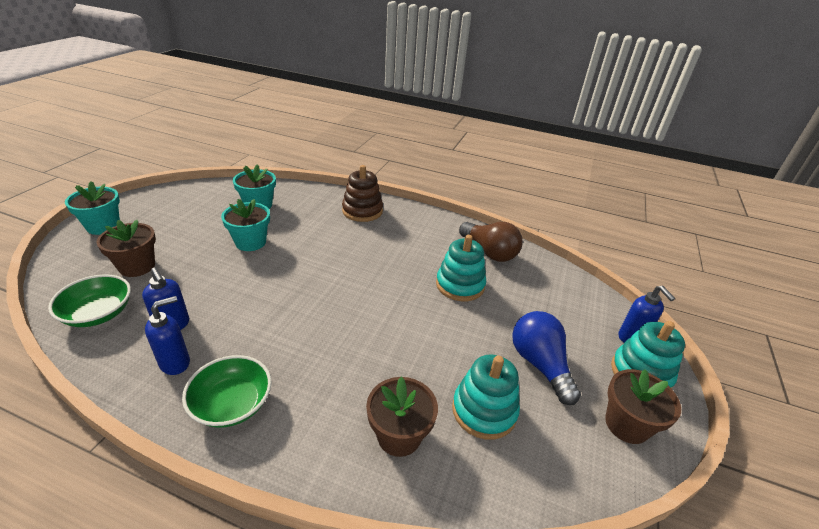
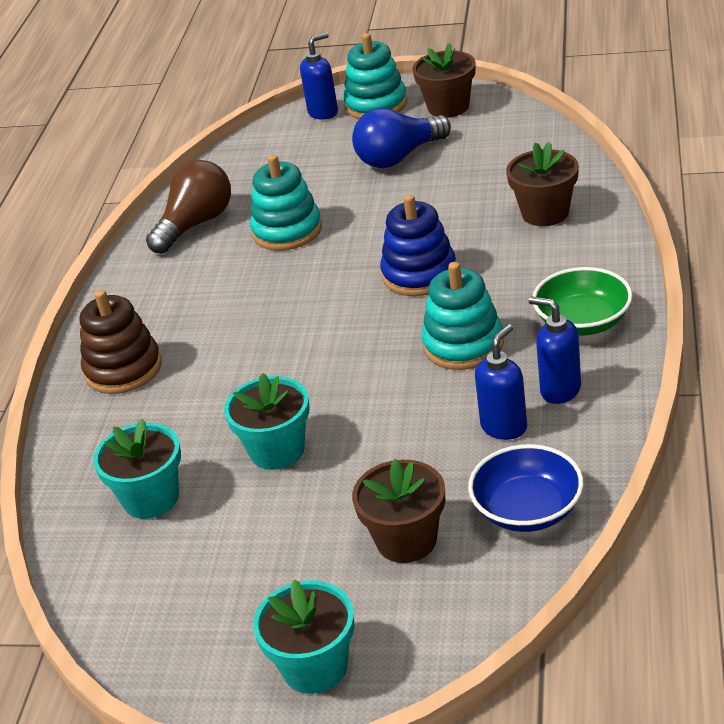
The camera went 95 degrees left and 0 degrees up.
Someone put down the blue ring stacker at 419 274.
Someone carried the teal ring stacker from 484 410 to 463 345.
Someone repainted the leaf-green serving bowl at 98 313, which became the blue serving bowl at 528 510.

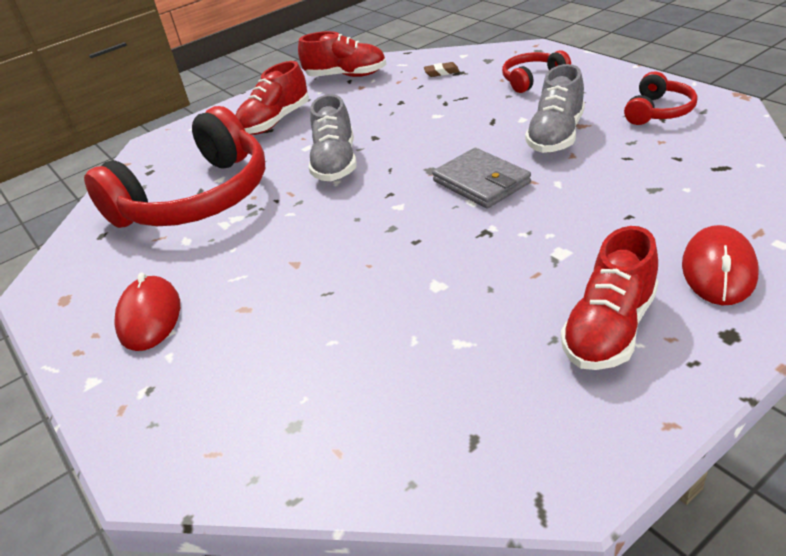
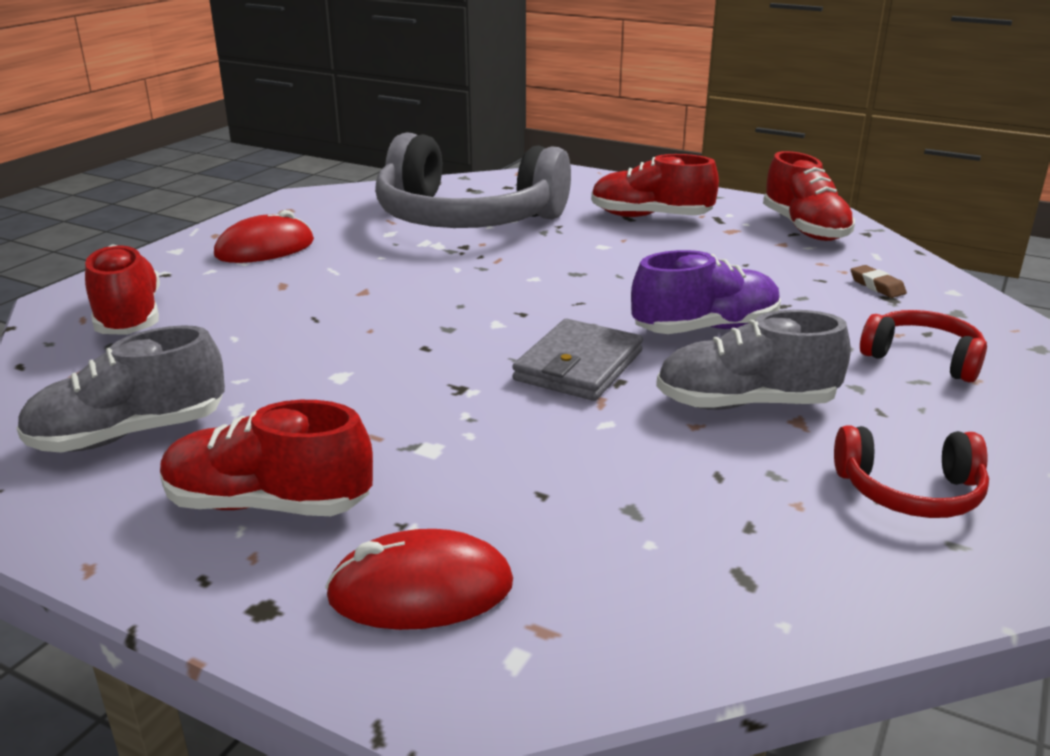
The camera went 60 degrees right and 10 degrees down.
Someone carried the gray lace-up shoe from 336 163 to 129 434.
Someone put down the scarlet lace-up shoe at 129 317.
Someone repainted the scarlet over-ear headphones at 196 198, which became the gray over-ear headphones at 466 219.
Someone put down the purple lace-up shoe at 705 329.

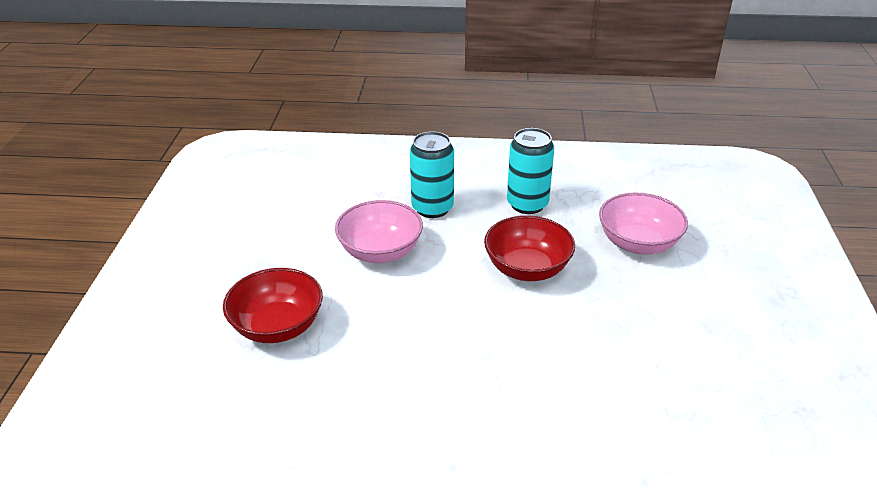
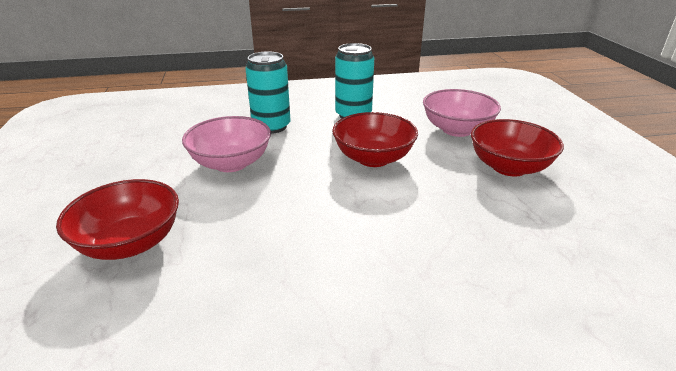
The camera went 15 degrees left and 5 degrees down.
Someone put down the scarlet serving bowl at 509 167.

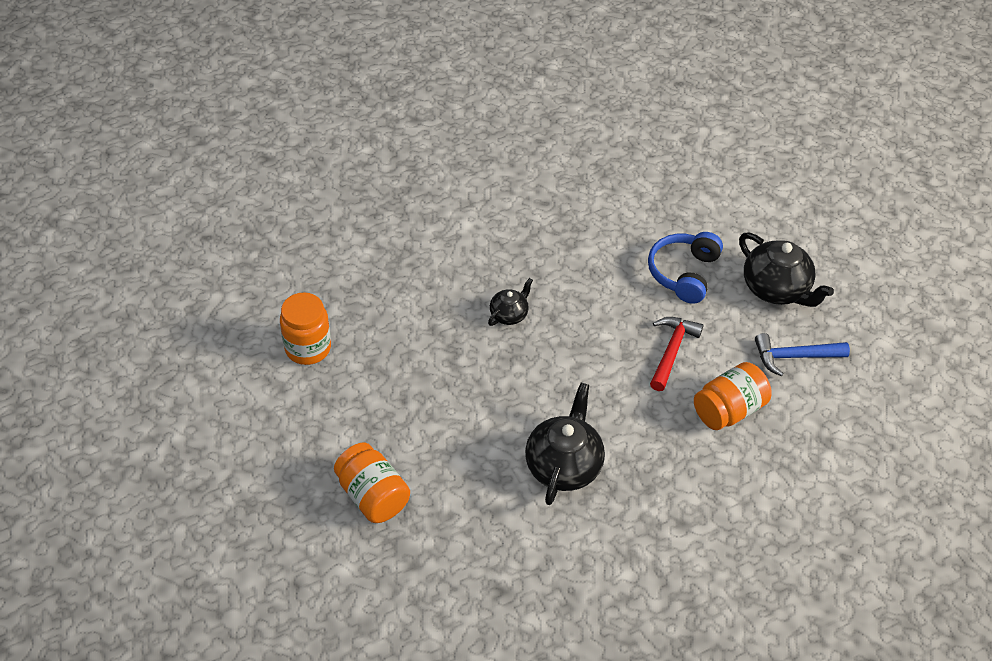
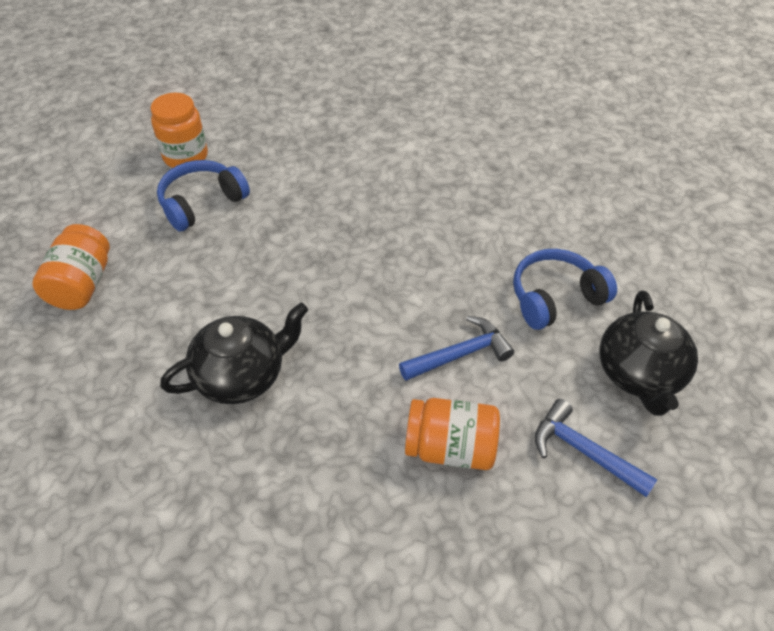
The camera went 45 degrees right and 0 degrees up.
Someone put down the blue over-ear headphones at 202 203.
Someone repainted the scarlet carpenter's hammer at 671 351, which became the blue carpenter's hammer at 460 354.
Someone took away the ebony teapot at 509 314.

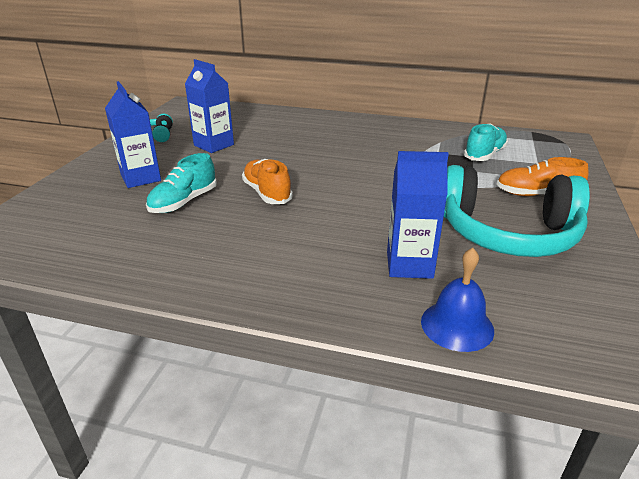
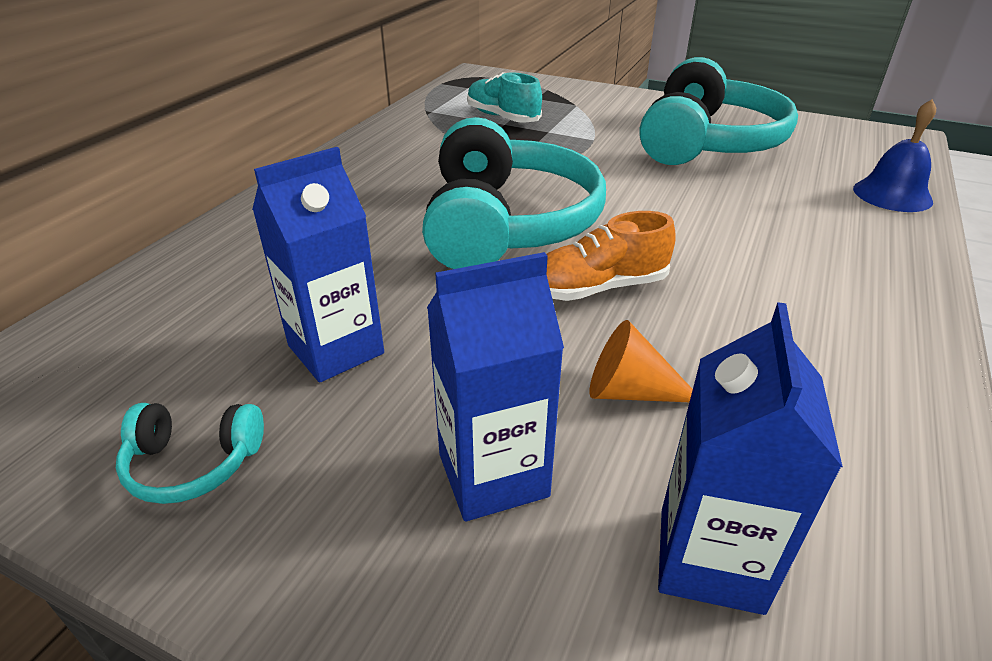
The camera went 80 degrees left and 5 degrees up.
Someone put down the teal over-ear headphones at 506 224.
Someone swapped the teal lace-up shoe at 183 202 for the orange-coloured solid cone at 630 391.
Someone carried the blue milk carton from 409 265 to 710 559.
Someone took away the orange-coloured lace-up shoe at 536 195.

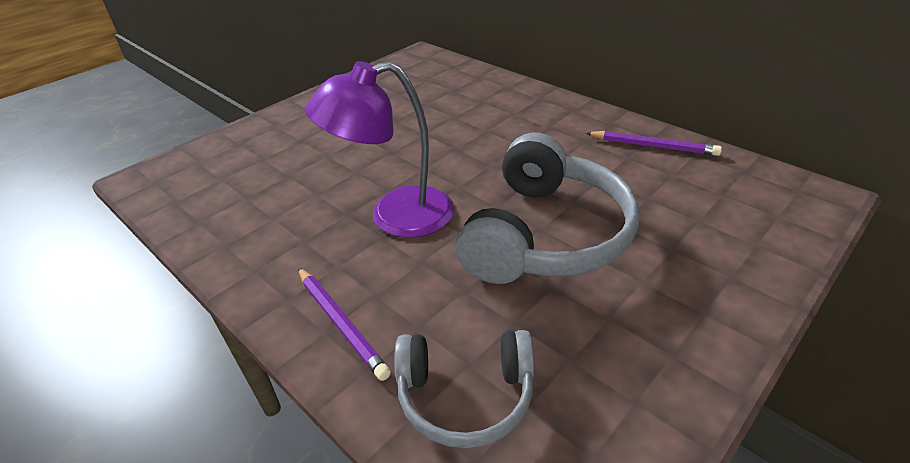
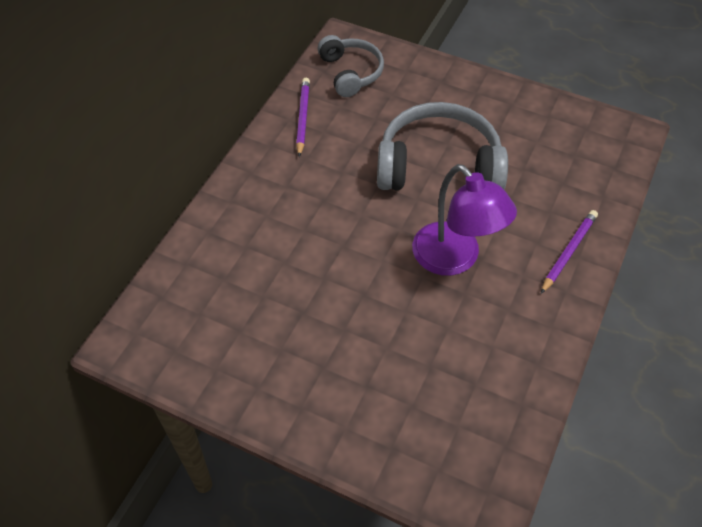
The camera went 110 degrees left and 15 degrees up.
Someone carried the gray over-ear headphones from 465 395 to 350 73.

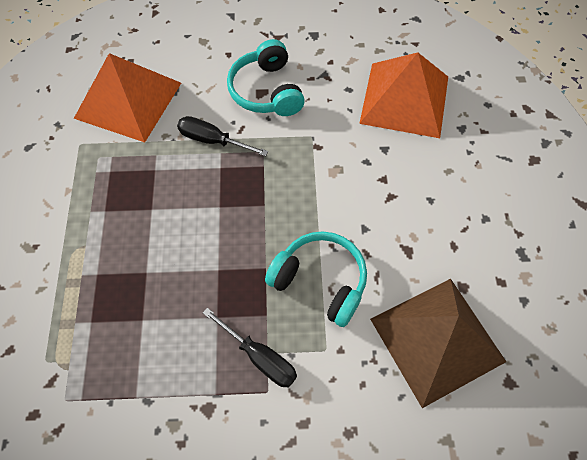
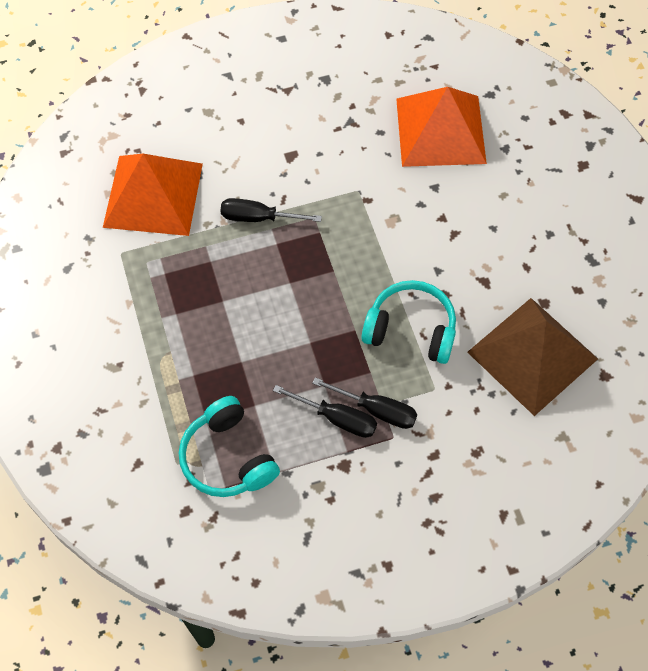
The camera went 15 degrees left and 0 degrees up.
Someone carried the teal over-ear headphones from 266 91 to 227 458.
Someone put down the ebony flat screwdriver at 338 419.

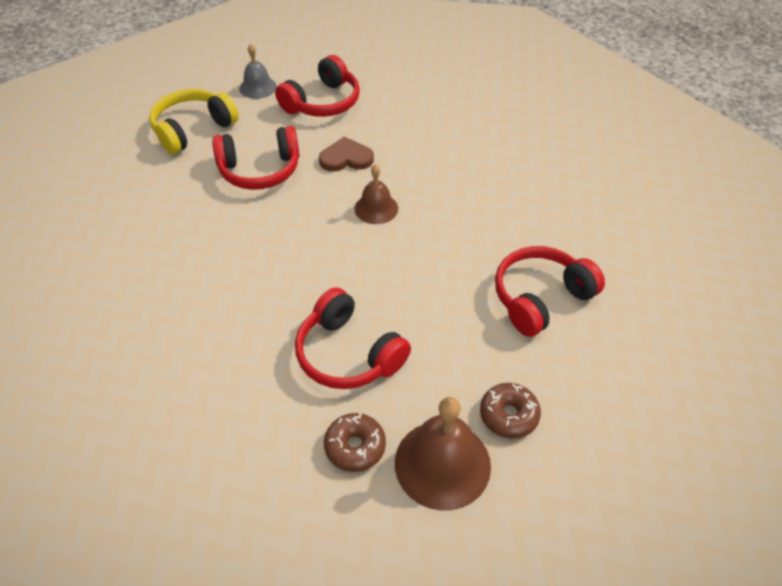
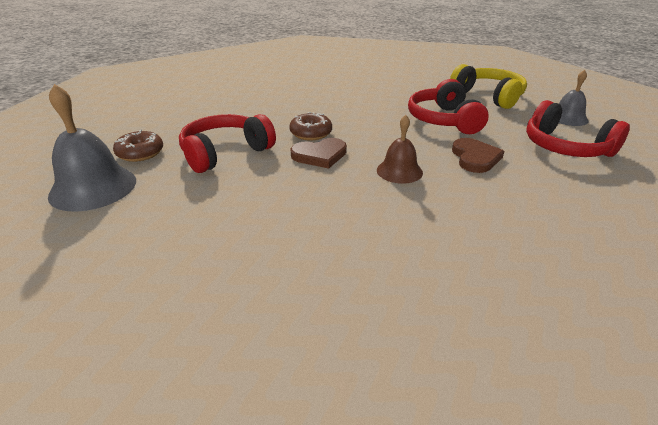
The camera went 95 degrees right and 15 degrees down.
Someone repainted the brown bell at 442 464, which became the gray bell at 93 187.
Someone carried the brown glazed donut from 508 415 to 311 133.
Someone put down the brown love heart at 320 155.
Someone took away the scarlet over-ear headphones at 540 298.

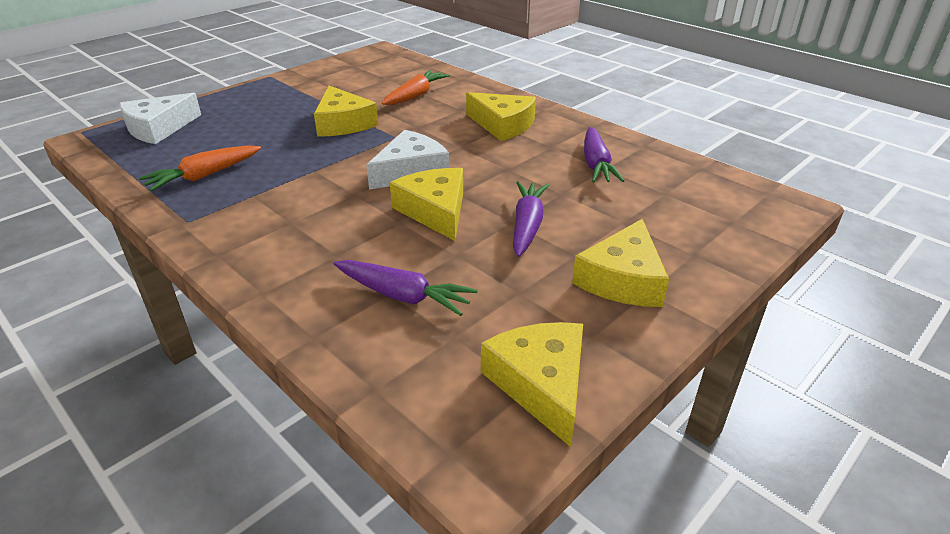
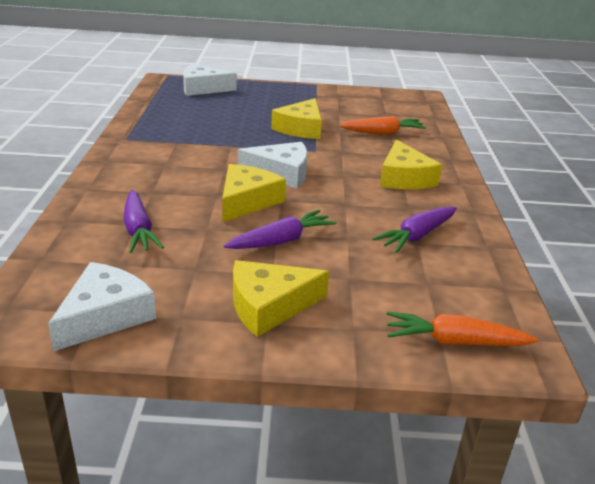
The camera went 45 degrees right and 5 degrees down.
Someone repainted the yellow piece of cheese at 541 384, which became the pure white piece of cheese at 105 315.
Someone carried the orange-coloured carrot from 204 176 to 454 341.

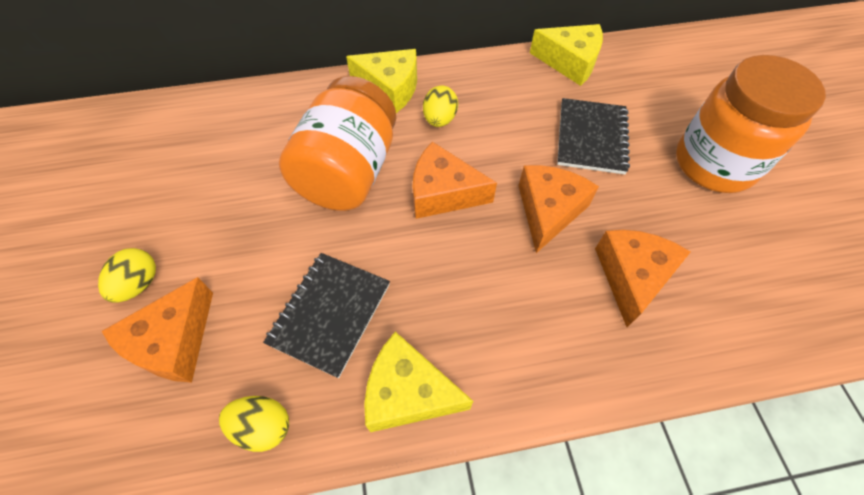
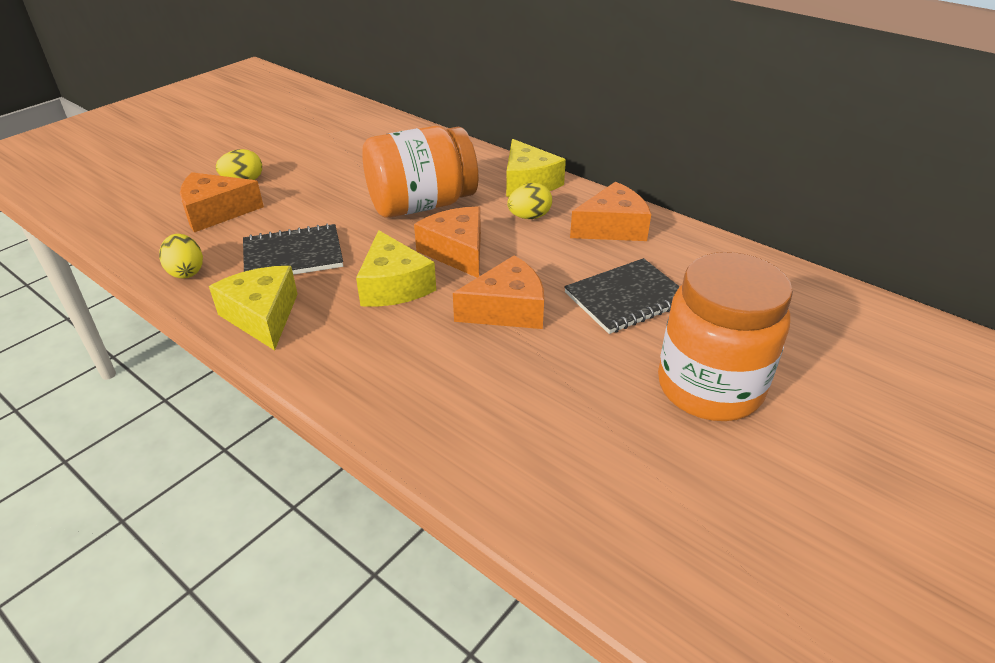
The camera went 50 degrees right and 20 degrees down.
Someone carried the yellow piece of cheese from 570 62 to 394 286.
Someone carried the orange-coloured piece of cheese from 632 276 to 612 227.

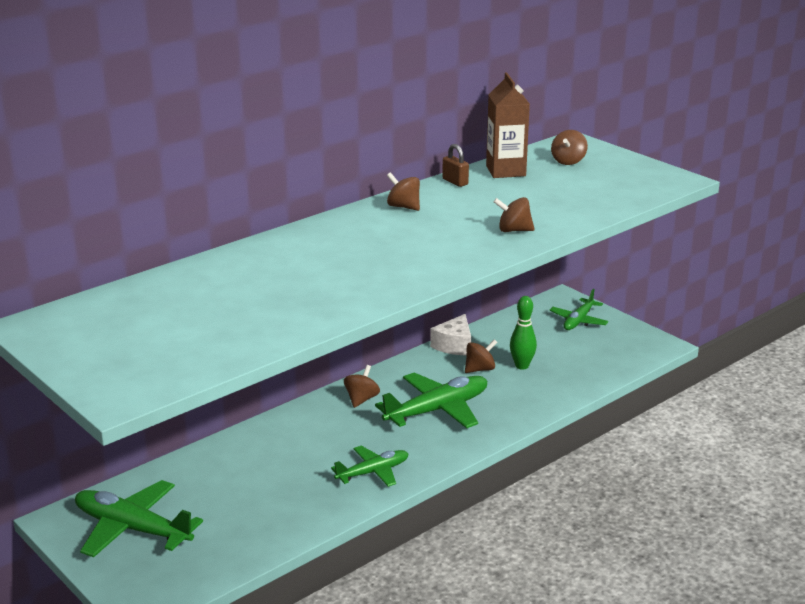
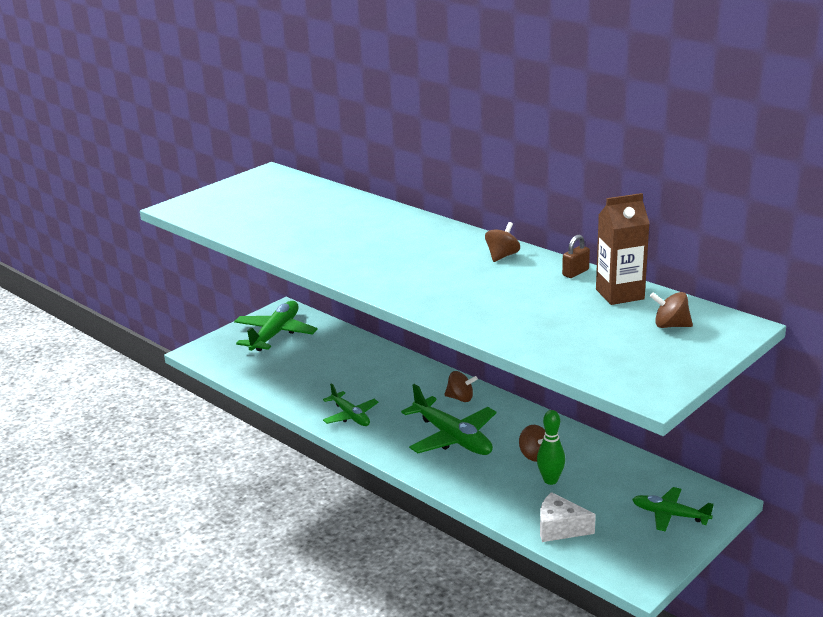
The camera went 85 degrees right and 0 degrees up.
Someone carried the pure white piece of cheese from 454 345 to 560 528.
Someone took away the brown spinning top at 513 230.

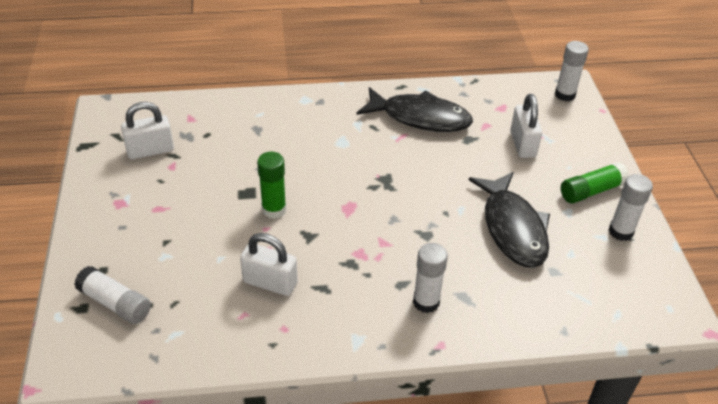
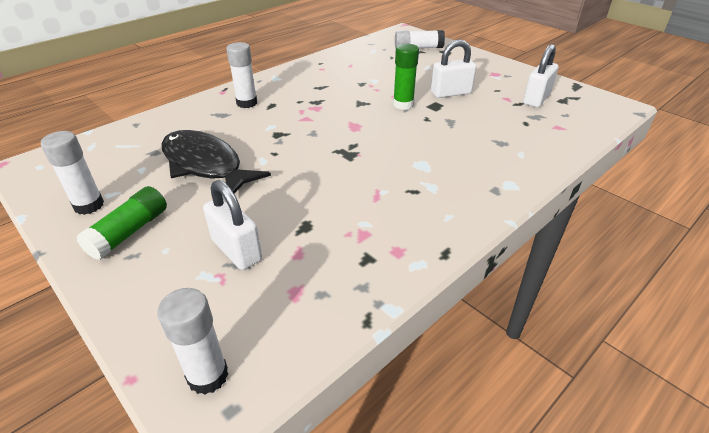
The camera went 145 degrees right and 5 degrees down.
Someone carried the pure white padlock from 270 283 to 451 93.
Someone took away the ebony toy fish at 420 118.

